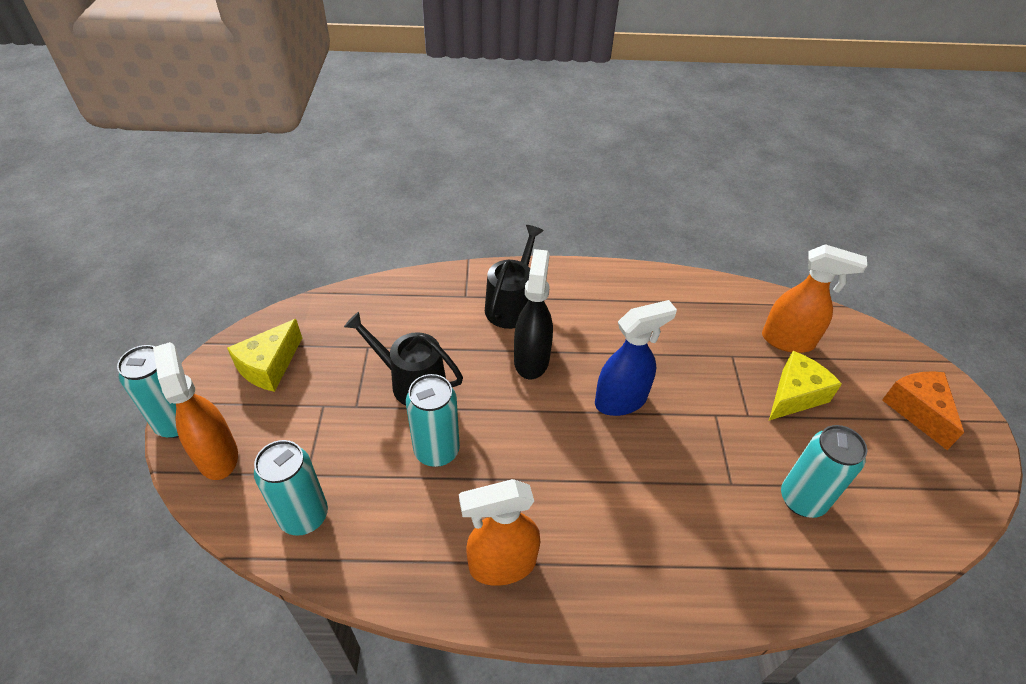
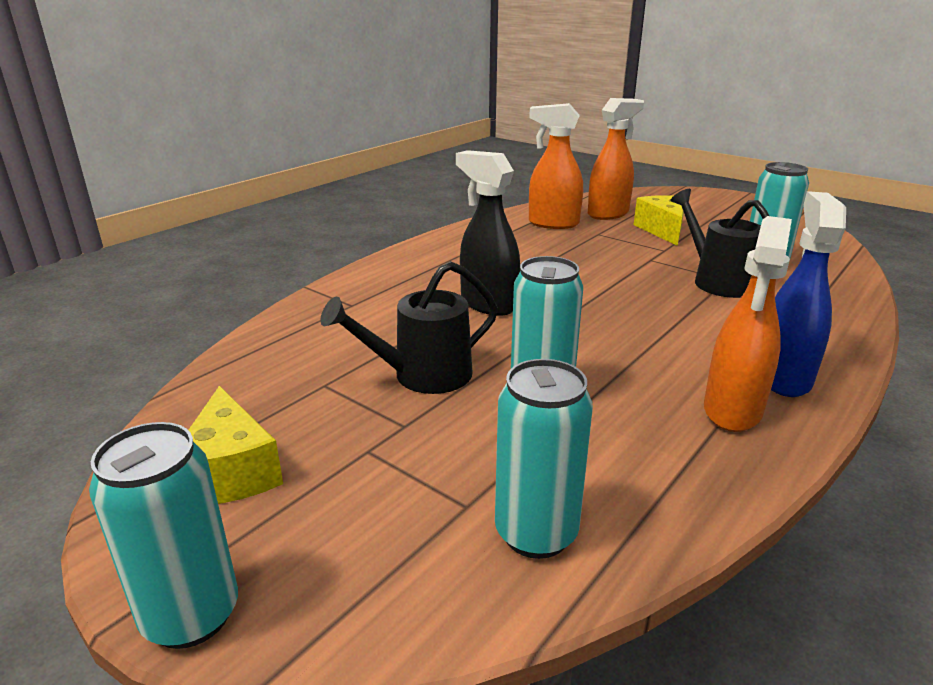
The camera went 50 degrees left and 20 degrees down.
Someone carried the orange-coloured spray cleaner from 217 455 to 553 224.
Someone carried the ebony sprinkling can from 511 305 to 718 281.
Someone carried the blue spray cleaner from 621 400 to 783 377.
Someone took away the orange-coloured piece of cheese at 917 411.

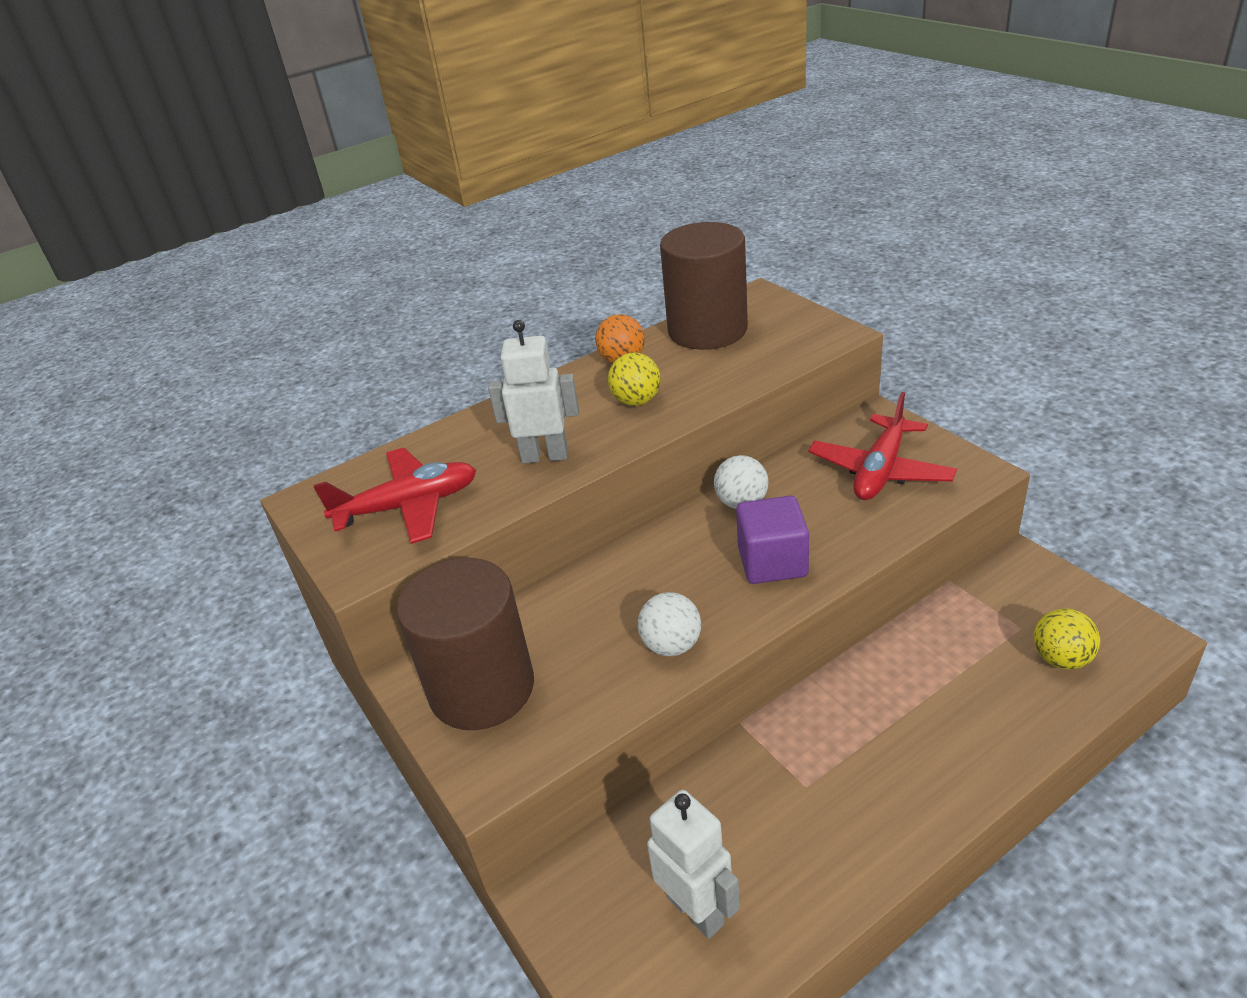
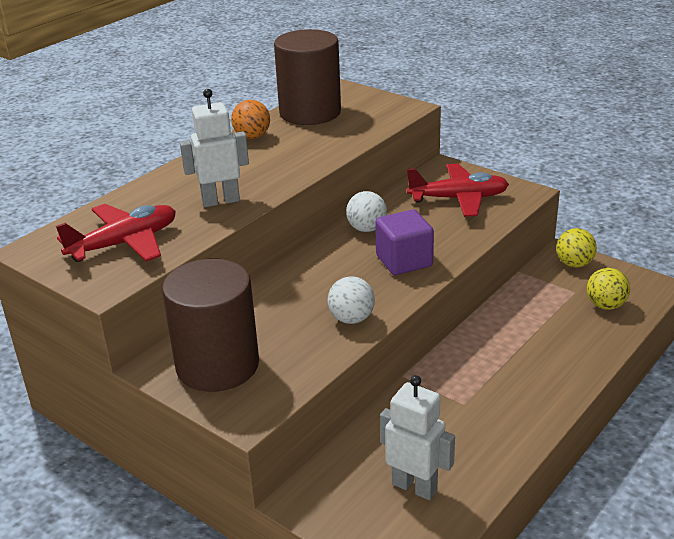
The camera went 20 degrees left and 5 degrees down.
Someone rotated the scarlet plane at 880 471 by 105 degrees counterclockwise.
Someone carried the yellow sphere from 636 401 to 574 264.

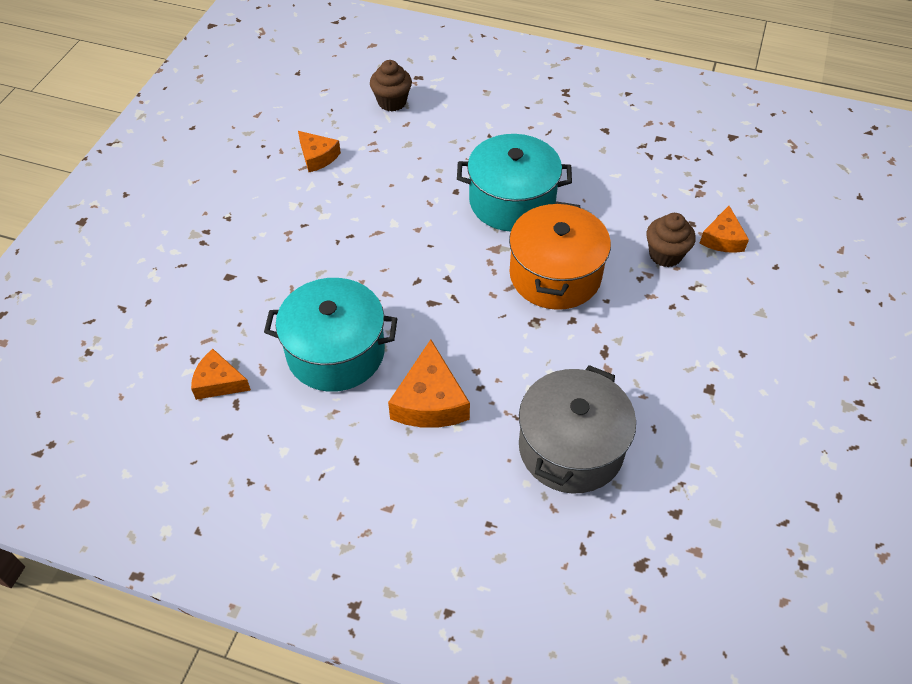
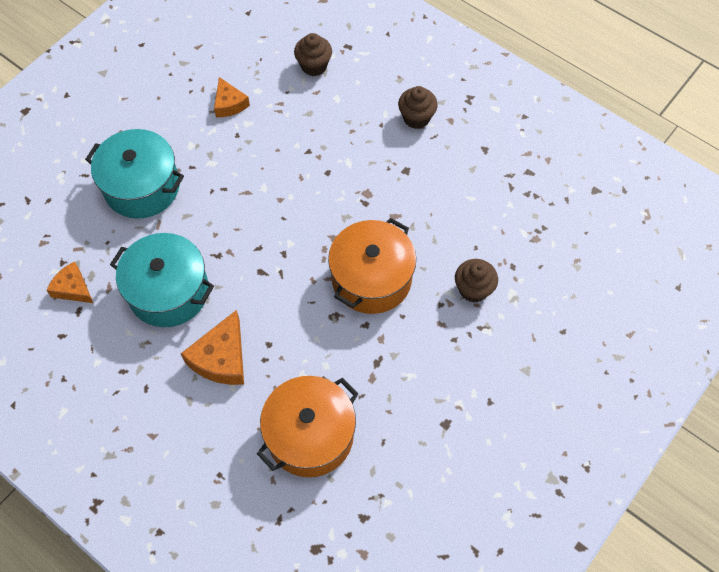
The camera went 20 degrees right and 10 degrees up.
Someone carried the teal stockpot from 512 201 to 142 187.
Someone repainted the gray stockpot at 571 447, which became the orange-coloured stockpot at 310 435.
Someone put down the brown muffin at 416 118.
Someone took away the orange-coloured piece of cheese at 722 239.

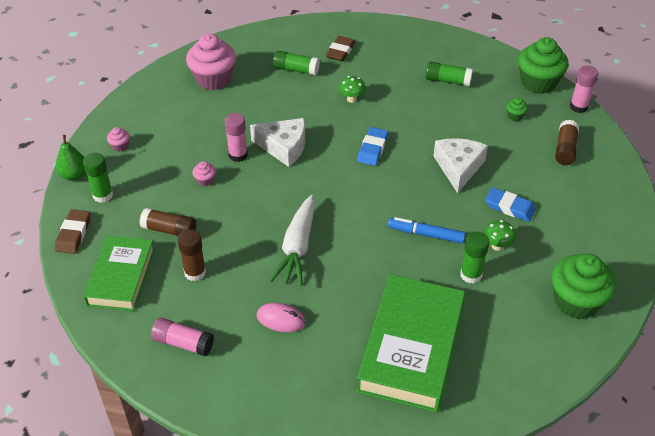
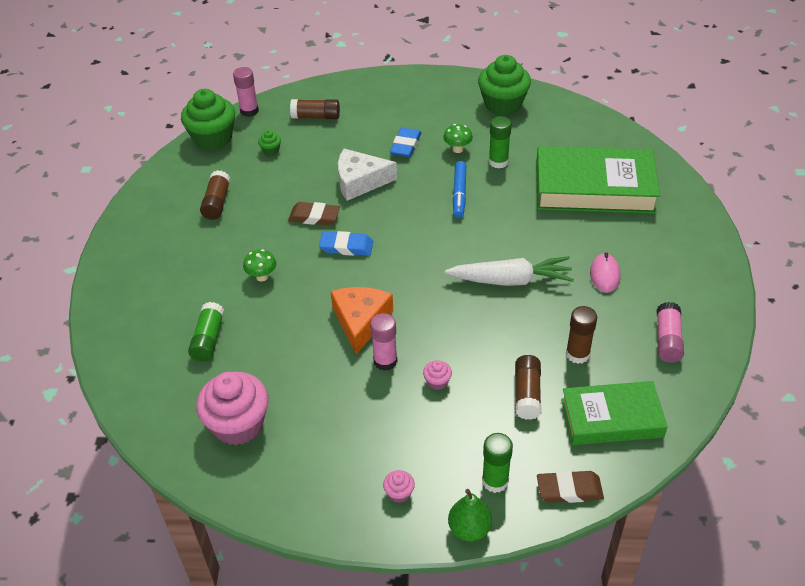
The camera went 100 degrees left and 0 degrees up.
Someone repainted the leaf-green glue at 447 81, which became the brown glue at 217 203.
Someone carried the brown gum eraser from 340 51 to 314 217.
Someone repainted the pure white piece of cheese at 283 147, which became the orange-coloured piece of cheese at 361 321.

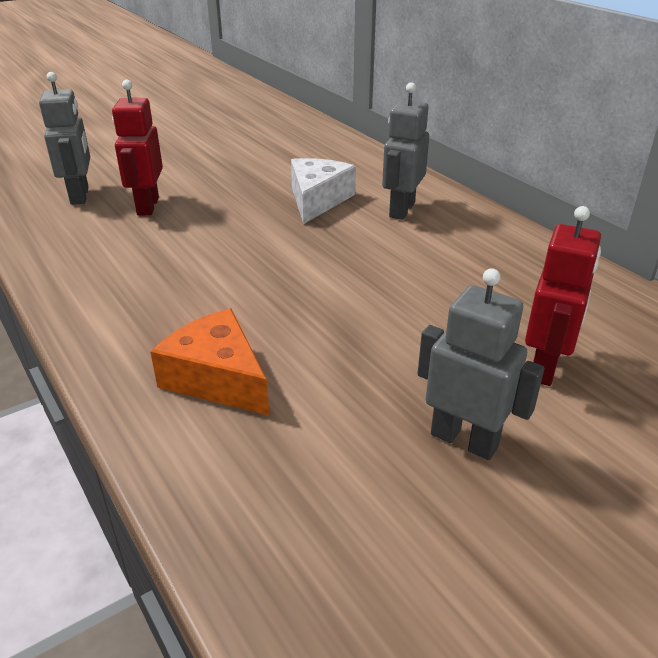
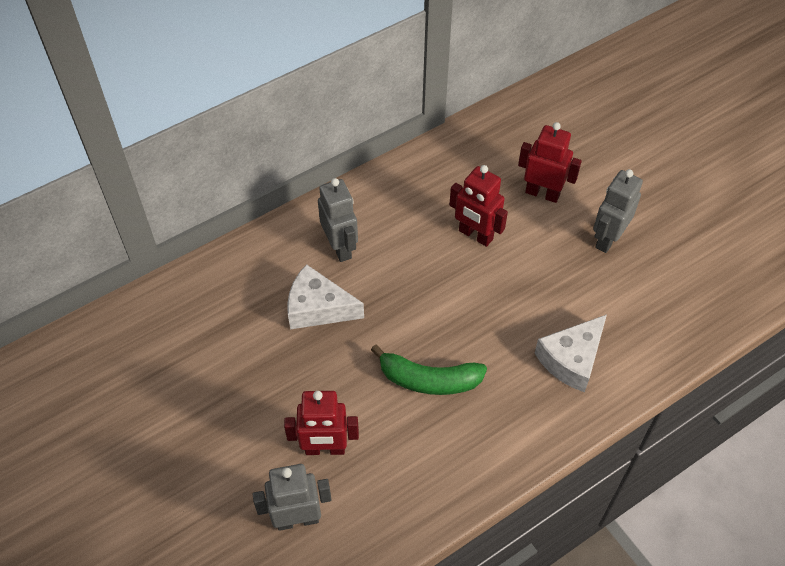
The camera went 90 degrees left and 20 degrees up.
Someone rotated the gray toy robot at 401 210 by 135 degrees counterclockwise.
Someone put down the leaf-green banana fruit at 429 379.
Someone put down the scarlet toy robot at 475 235.
Someone repainted the orange-coloured piece of cheese at 217 378, which became the pure white piece of cheese at 571 359.

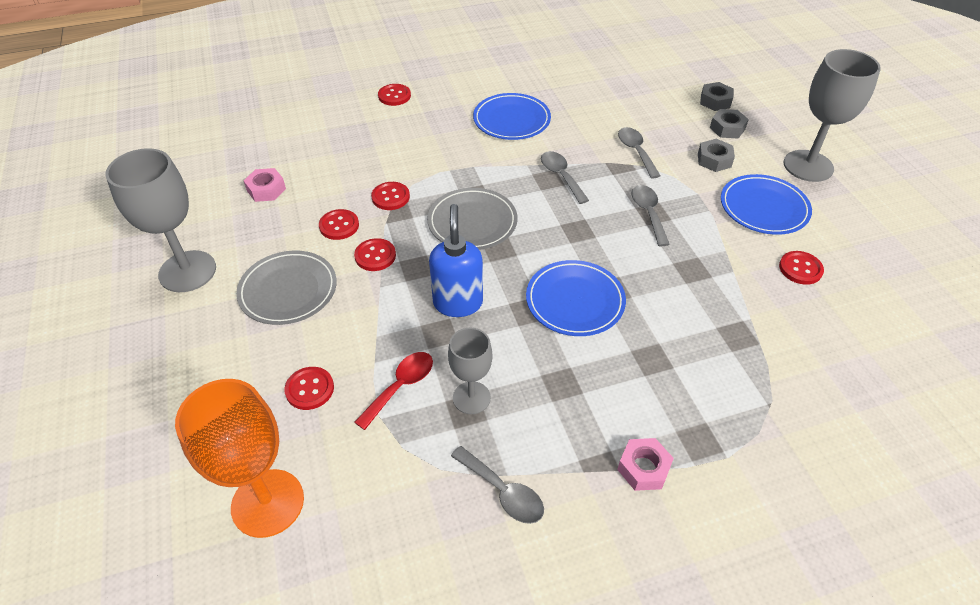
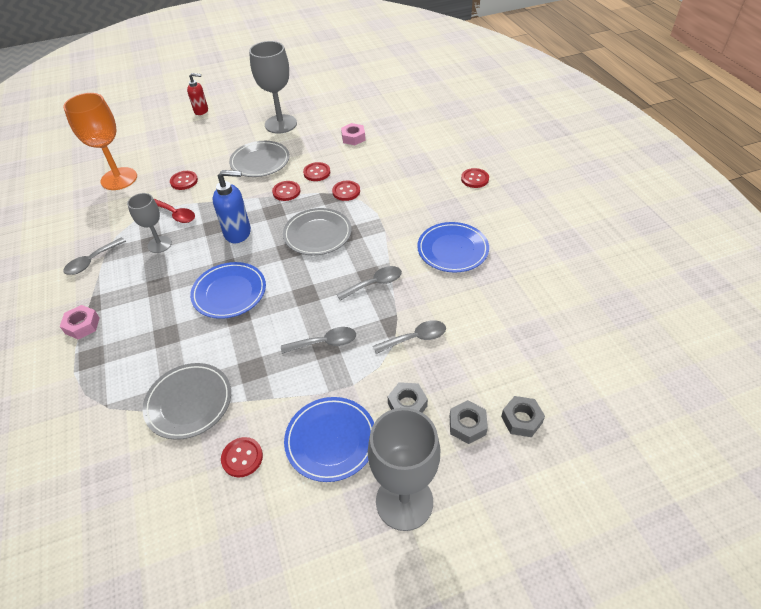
The camera went 90 degrees right and 0 degrees up.
Someone put down the gray plate at 189 402.
Someone put down the scarlet pump bottle at 201 111.

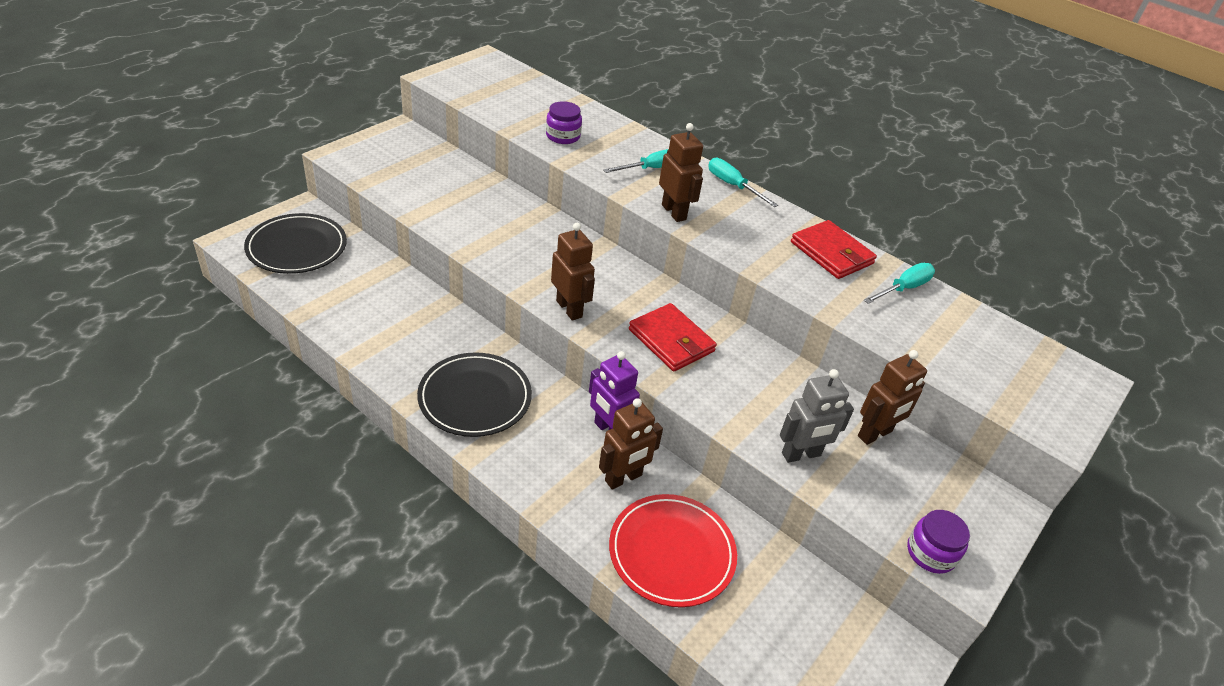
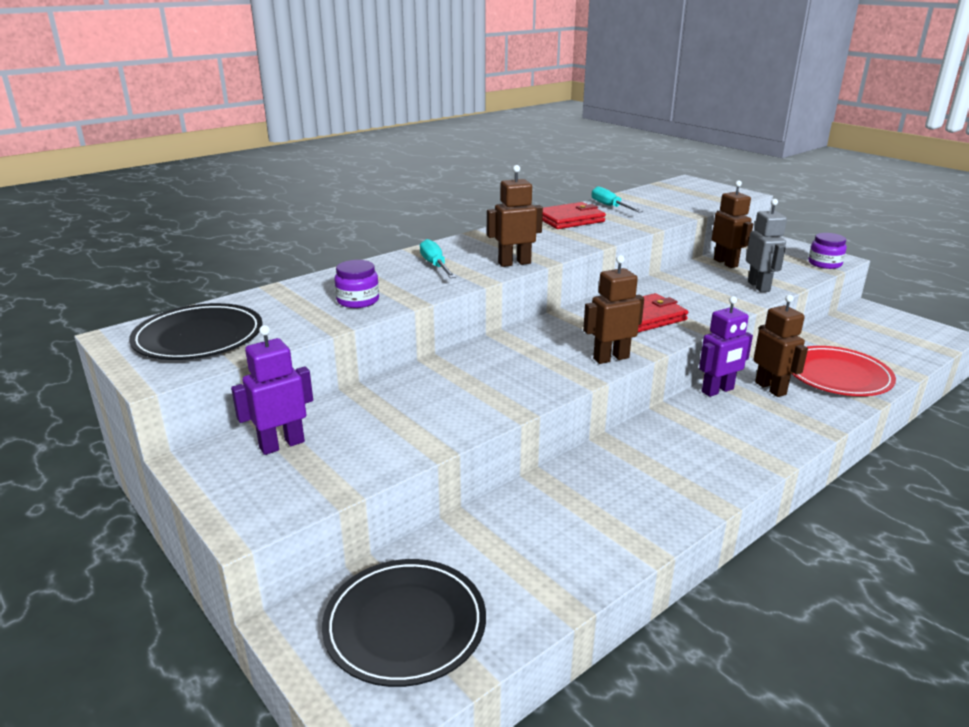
The camera went 75 degrees left and 15 degrees down.
Someone carried the ebony plate from 475 398 to 199 337.
Someone put down the purple toy robot at 282 444.
Someone took away the teal flat screwdriver at 733 185.

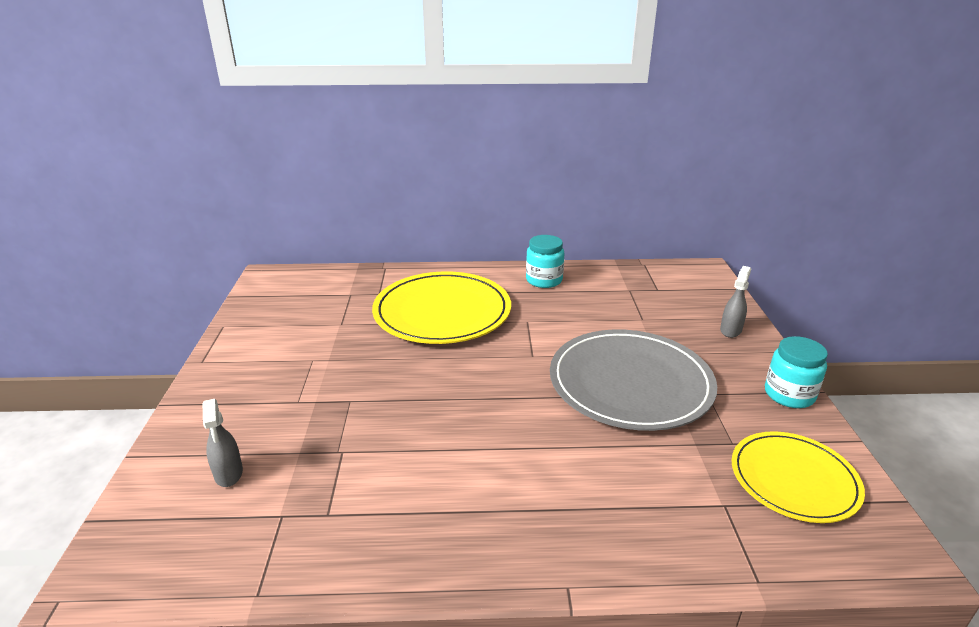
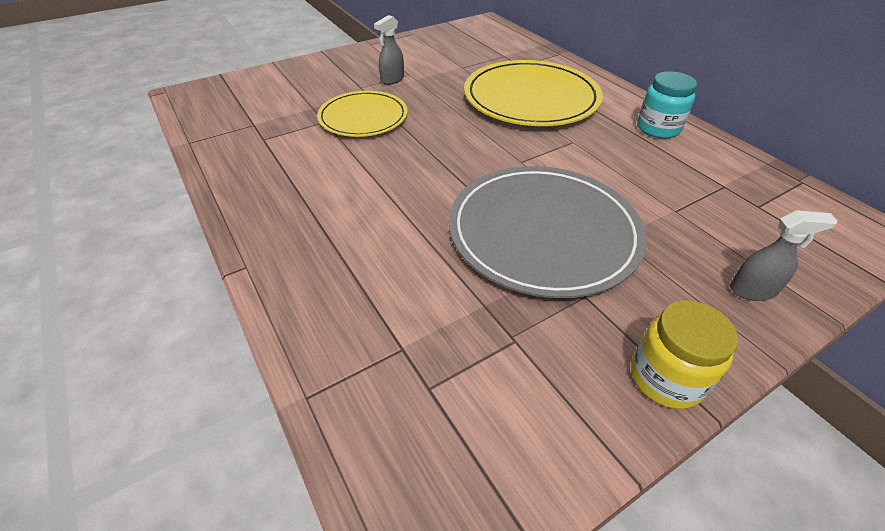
The camera went 60 degrees right and 15 degrees up.
Someone carried the yellow plate from 794 479 to 363 117.
Someone carried the gray spray cleaner from 228 474 to 392 80.
Someone repainted the teal preserve jar at 789 395, which became the yellow preserve jar at 666 378.

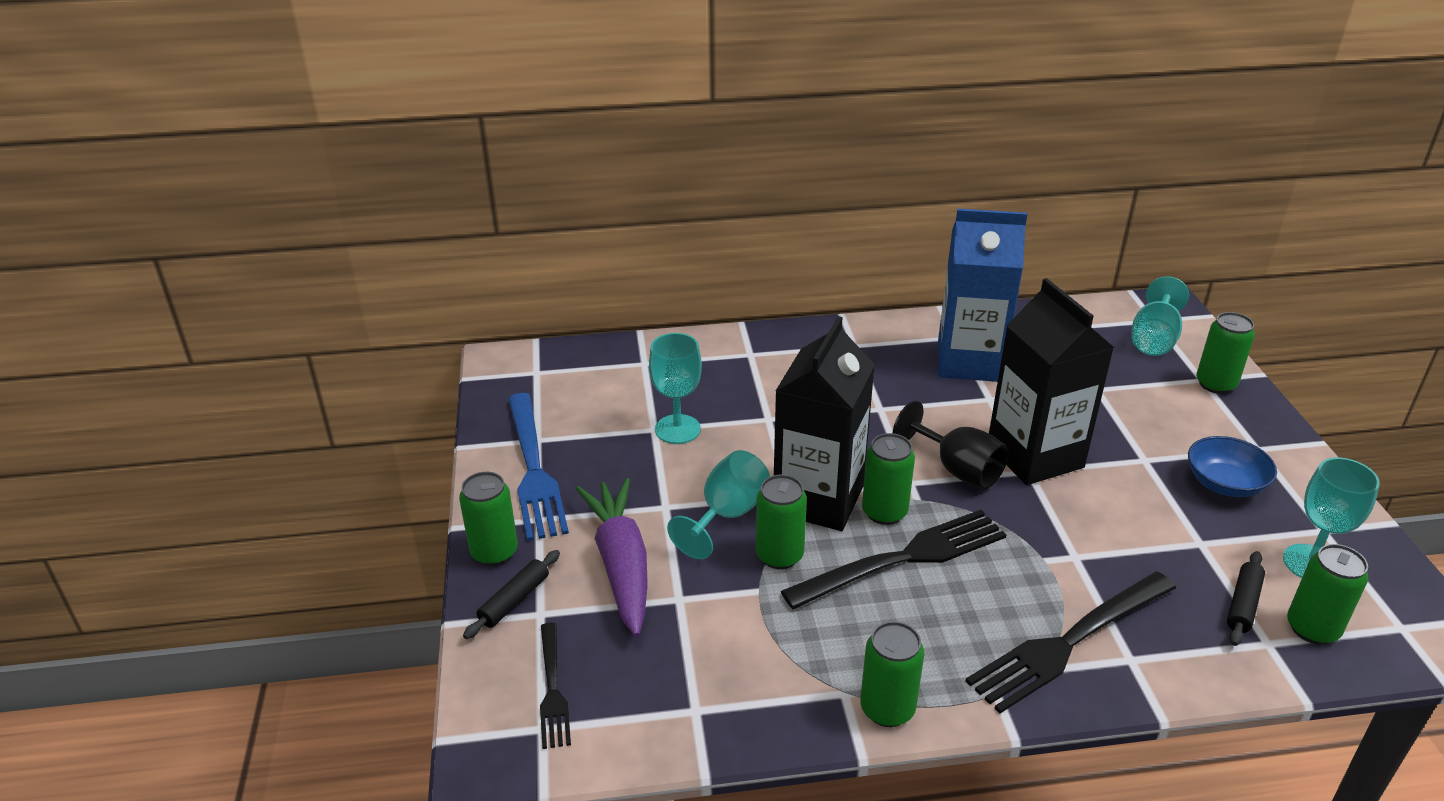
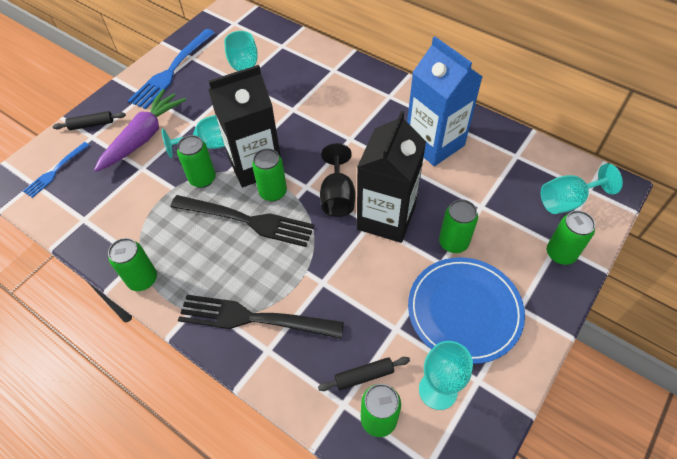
The camera went 45 degrees right and 20 degrees up.
Someone repainted the ebony table fork at 553 689, which became the blue table fork at 55 171.
Someone swapped the blue serving bowl at 1224 484 for the blue plate at 464 311.
Someone carried the leaf-green soda can from 494 552 to 453 242.

